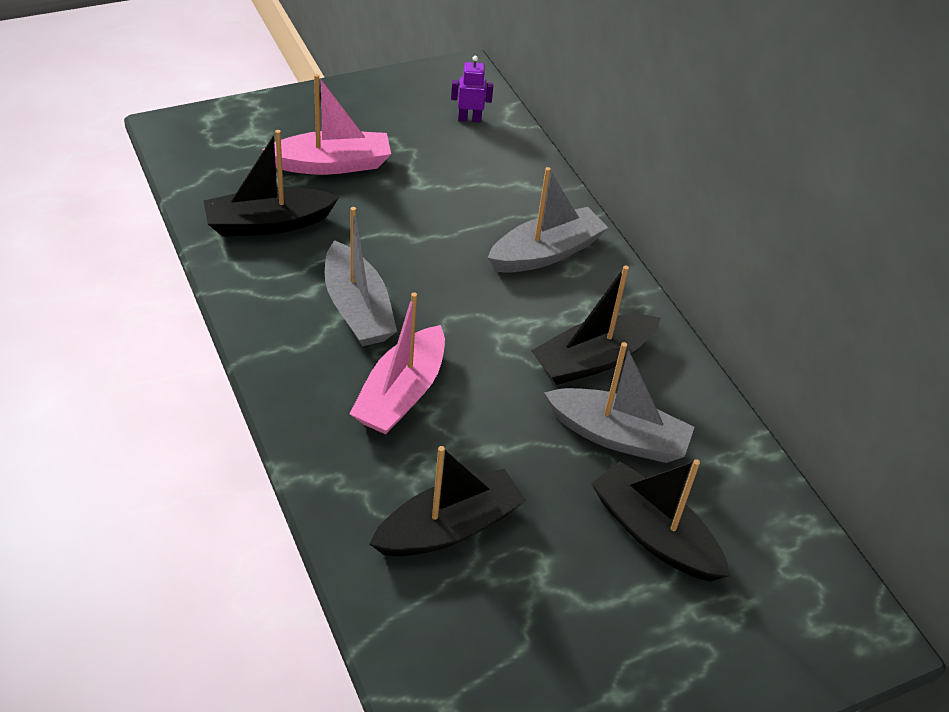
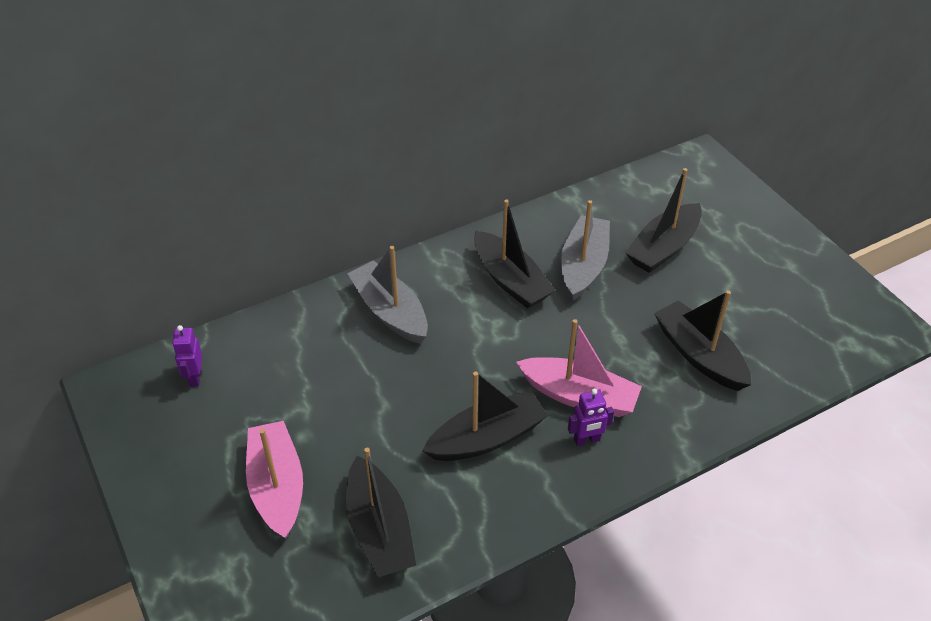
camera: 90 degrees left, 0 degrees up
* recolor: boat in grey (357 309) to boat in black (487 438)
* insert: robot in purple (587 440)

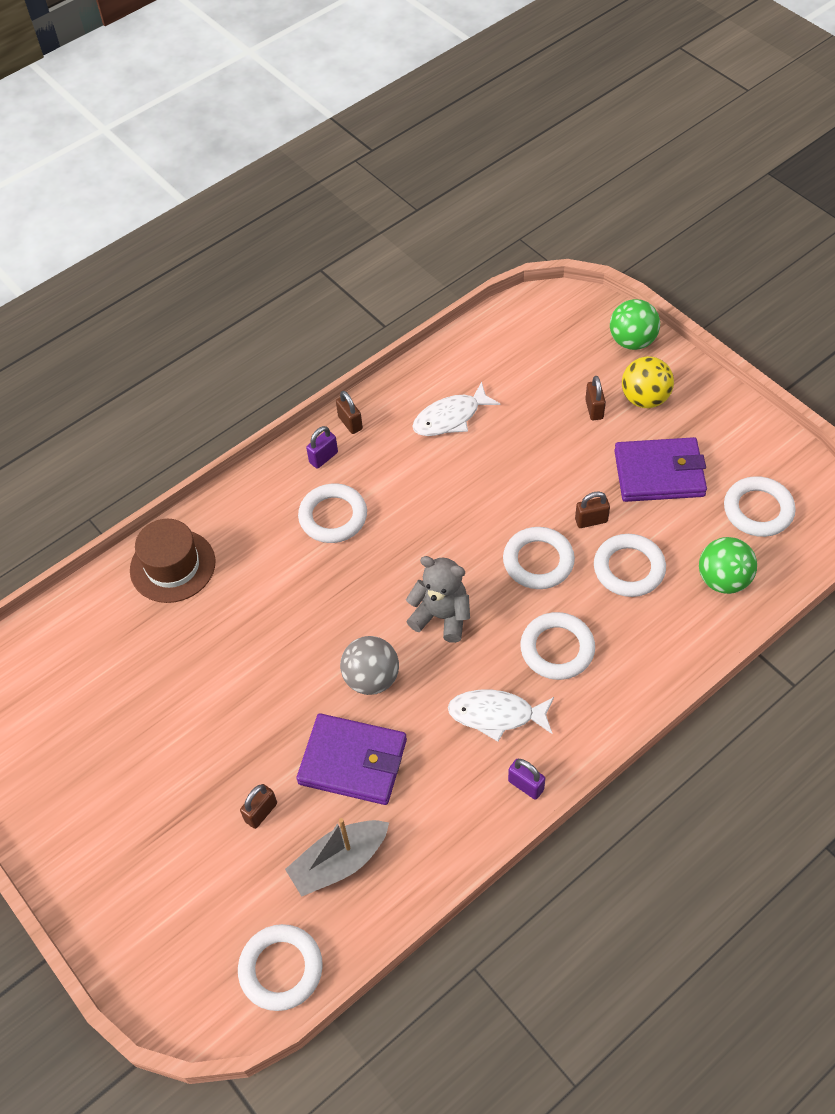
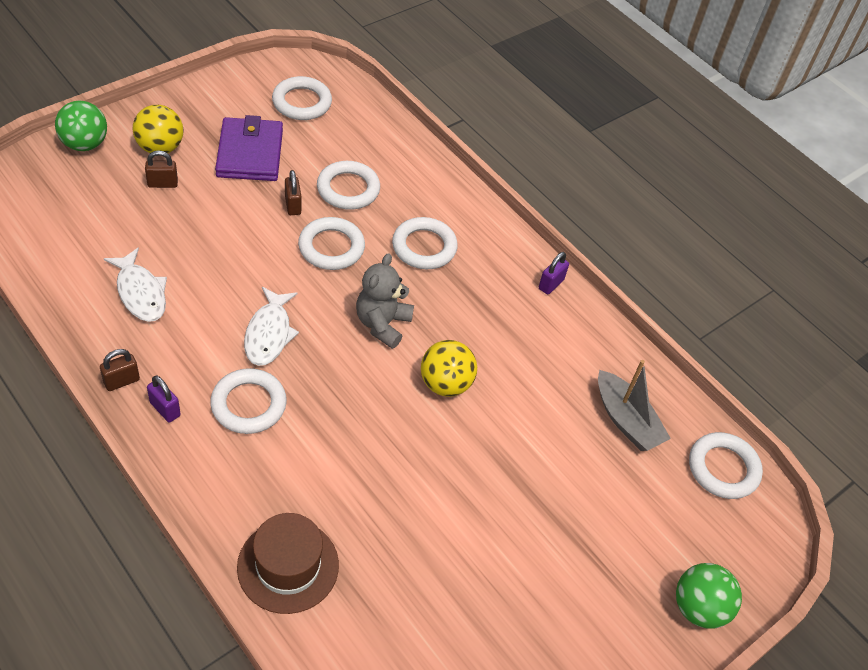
camera: 100 degrees left, 5 degrees down
* move: fish in white (496 715) to (269 334)
* recolor: ball in grey (371 678) to ball in yellow (445 384)
* move: ball in green (723 580) to (698 608)
* delete: padlock in brown (261 812)
* delete: wallet in purple (353 761)

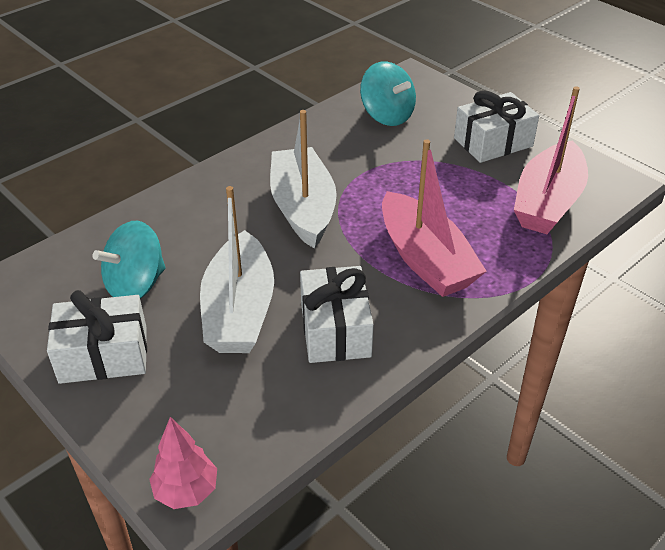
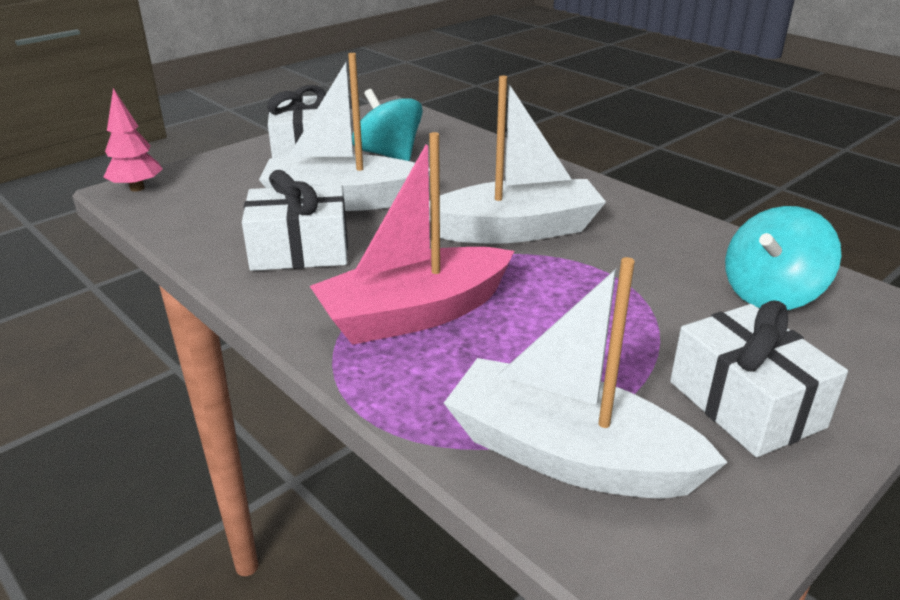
camera: 90 degrees right, 10 degrees down
* recolor: boat in pink (547 202) to boat in white (568 455)

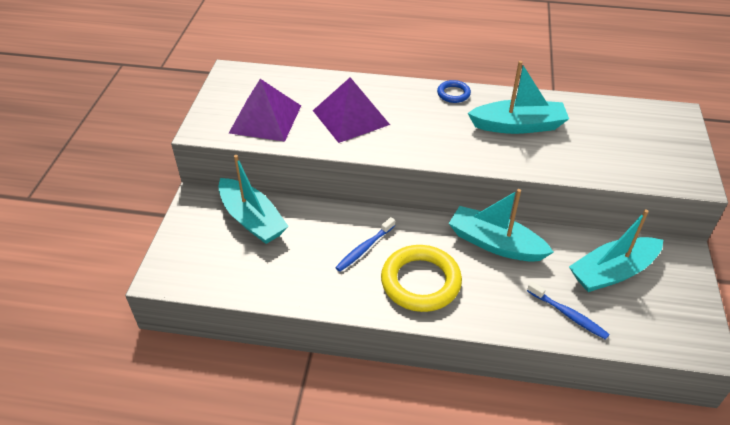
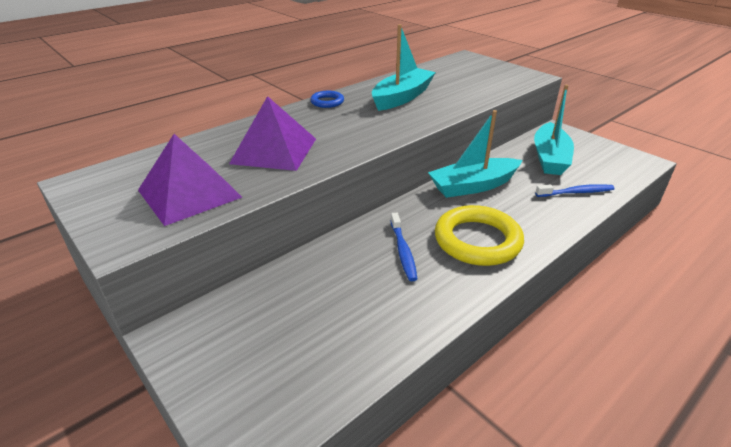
camera: 50 degrees left, 10 degrees down
* delete: boat in turquoise (252 219)

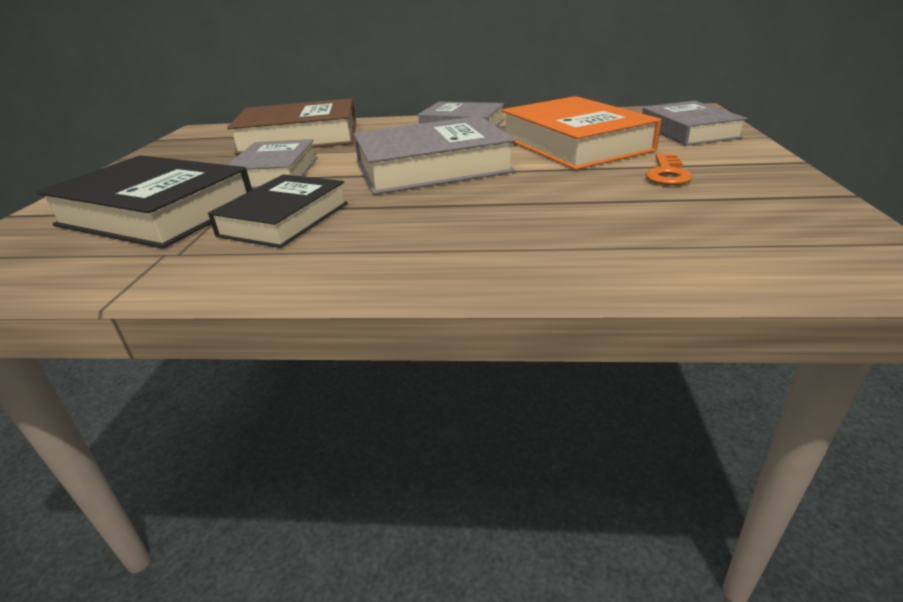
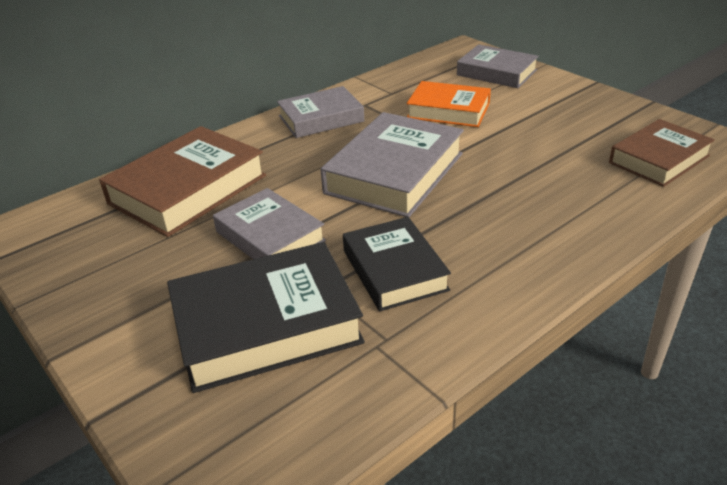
camera: 45 degrees left, 5 degrees up
* resize: book in orange (574 144) = (448 110) x0.65
* insert: book in brown (659 159)
* delete: key in orange (667 174)

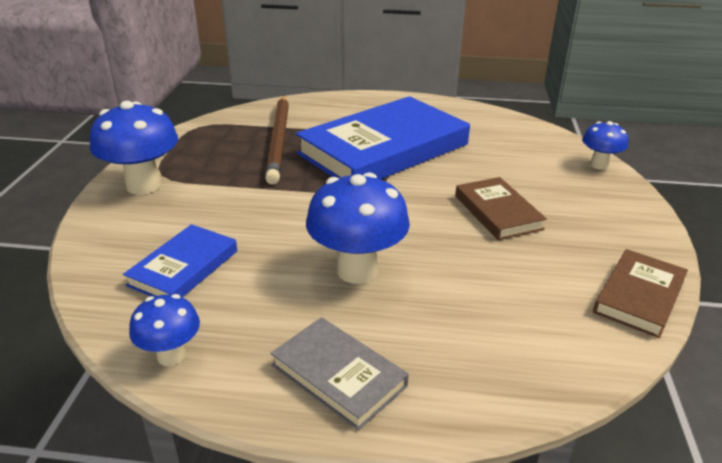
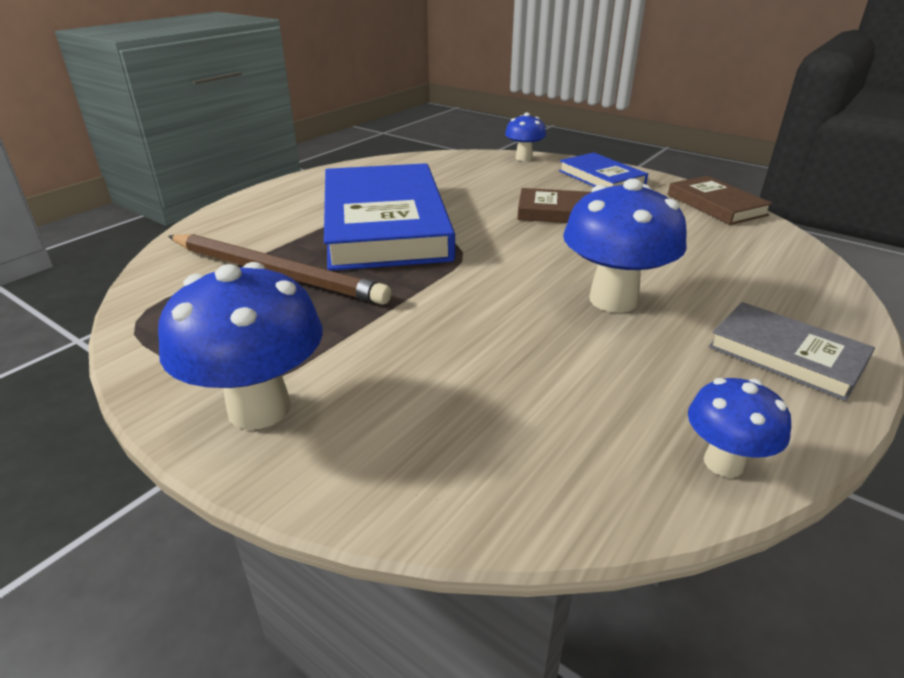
camera: 60 degrees left, 0 degrees up
* move: book in blue (184 268) to (601 178)
* rotate: book in grey (338 375) = (786 355) 60 degrees clockwise

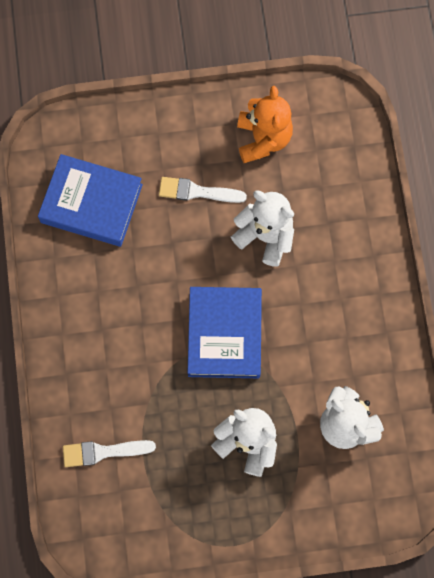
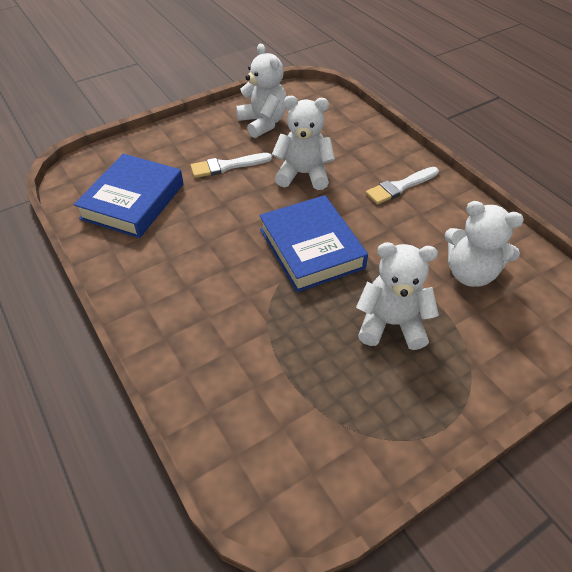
camera: 25 degrees left, 25 degrees down
* rotate: book in blue (91 203) = (133 201) 60 degrees counterclockwise
* recolor: teddy bear in orange (263 139) to teddy bear in white (263 123)
* move: brush in white (103 452) to (400 187)

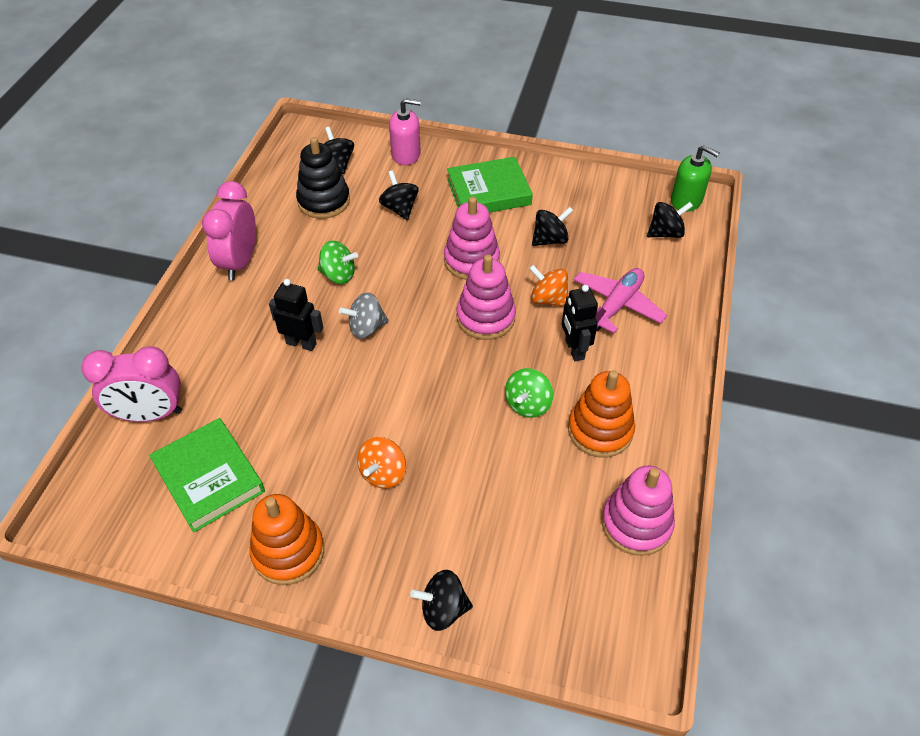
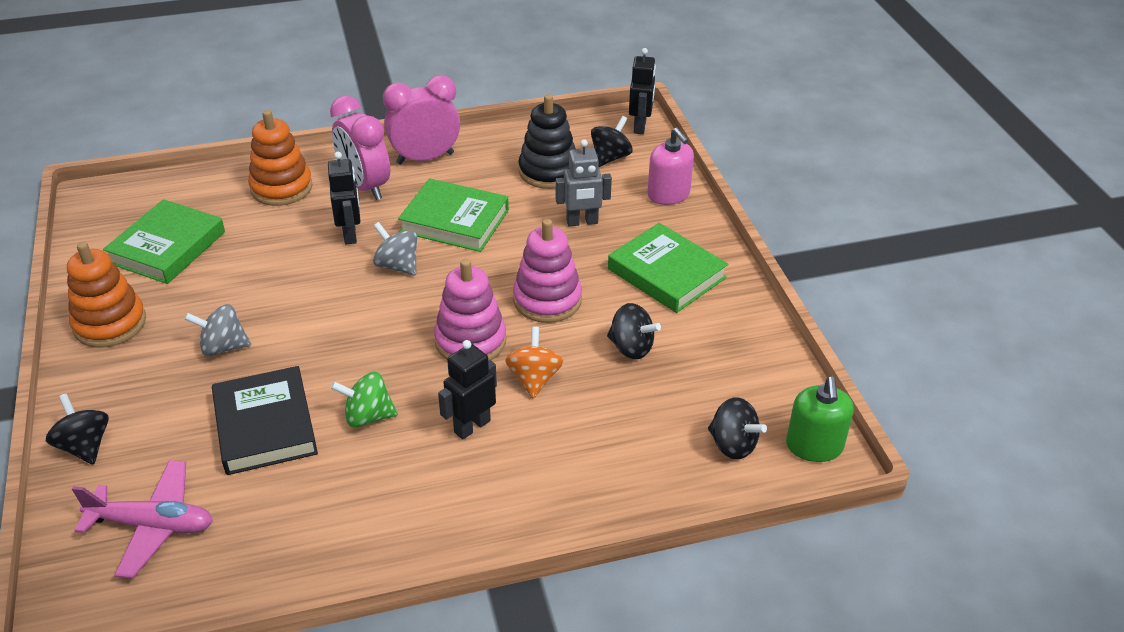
camera: 60 degrees right, 10 degrees down
* move: plane in pink (617 305) to (153 525)
* recolor: spinning top in orange (383 473) to spinning top in grey (223 347)
* insert: book in black (265 426)
* move: stacking toy in orange (600 430) to (281 188)
* move: clock in pink (150 414) to (365 186)
* replace: spinning top in green (338 275) to book in green (454 221)
* replace: spinning top in black (400 208) to robot in grey (582 222)
* insert: robot in black (640 126)
* delete: stacking toy in pink (636 524)

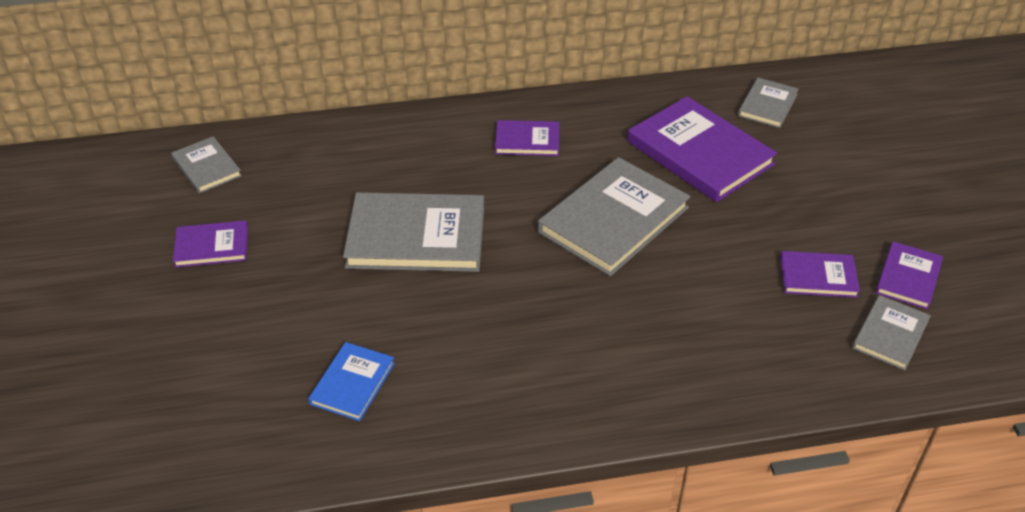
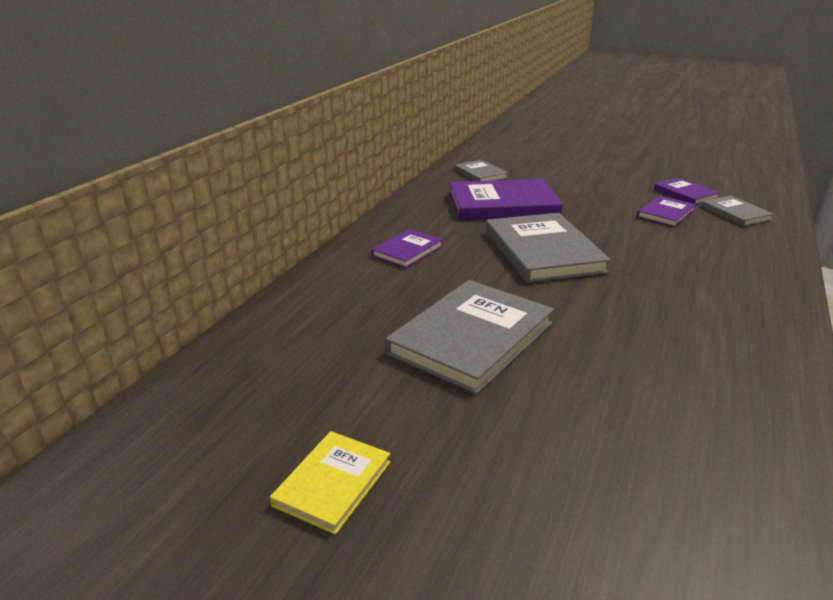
camera: 55 degrees left, 15 degrees down
* recolor: book in purple (212 246) to book in yellow (333 483)
* delete: book in grey (207 167)
* delete: book in blue (352 383)

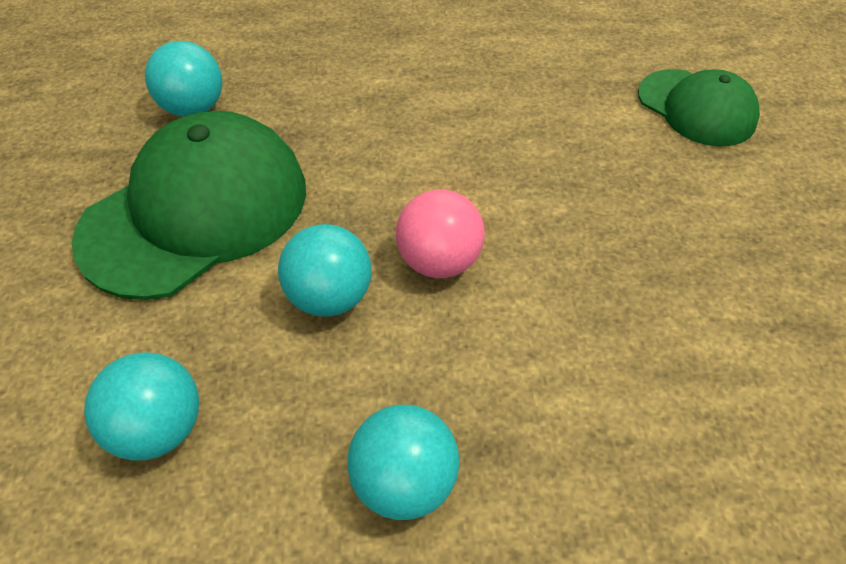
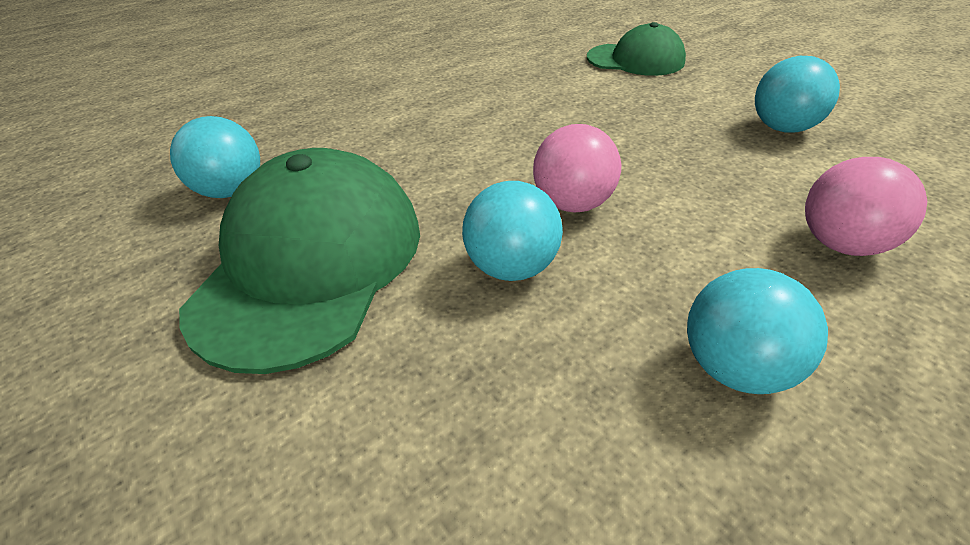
camera: 30 degrees left, 10 degrees down
* move: ball in turquoise (159 428) to (782 128)
* insert: ball in pink (841 244)

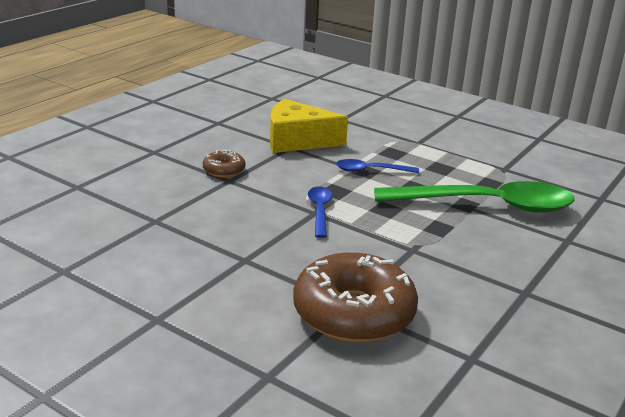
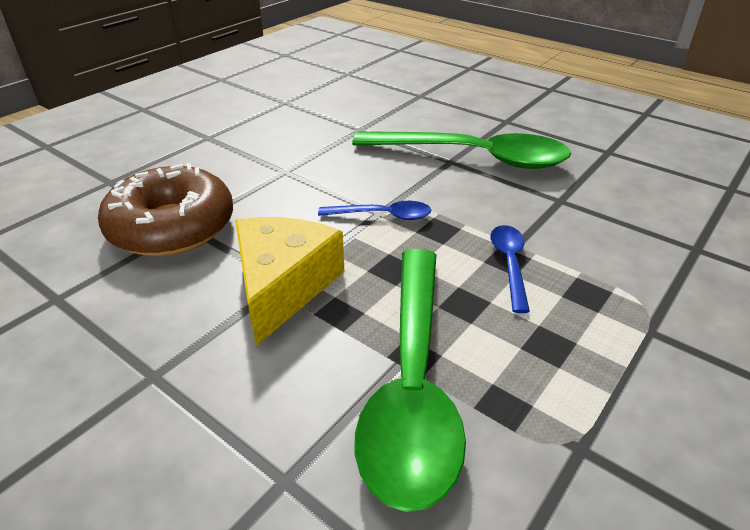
camera: 95 degrees right, 10 degrees up
* move: cheese in yellow (297 141) to (283 286)
* replace: donut in brown (224 170) to spoon in green (474 157)

